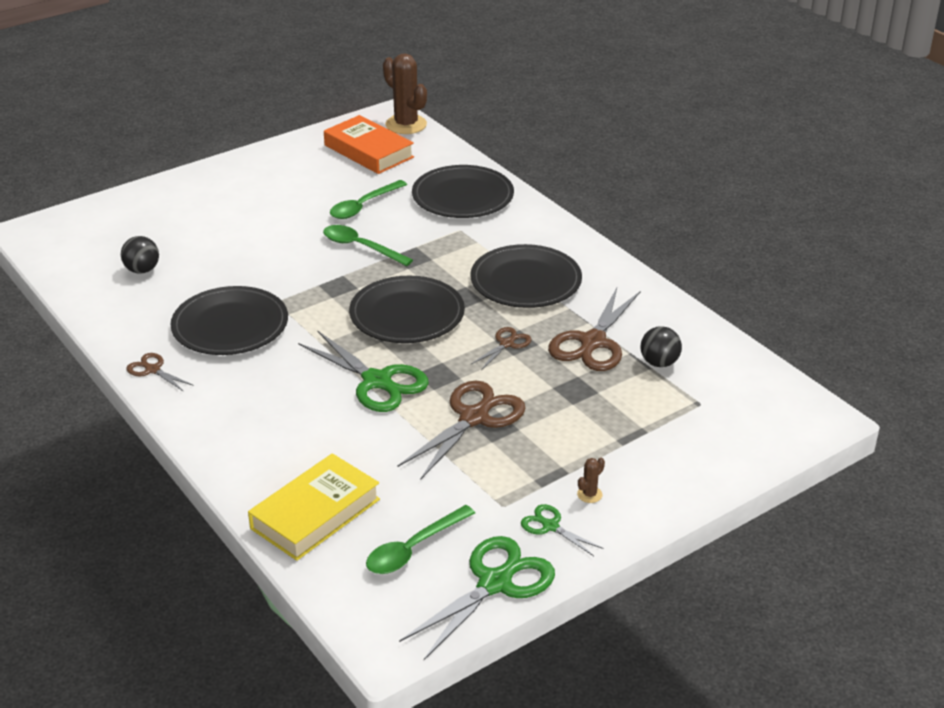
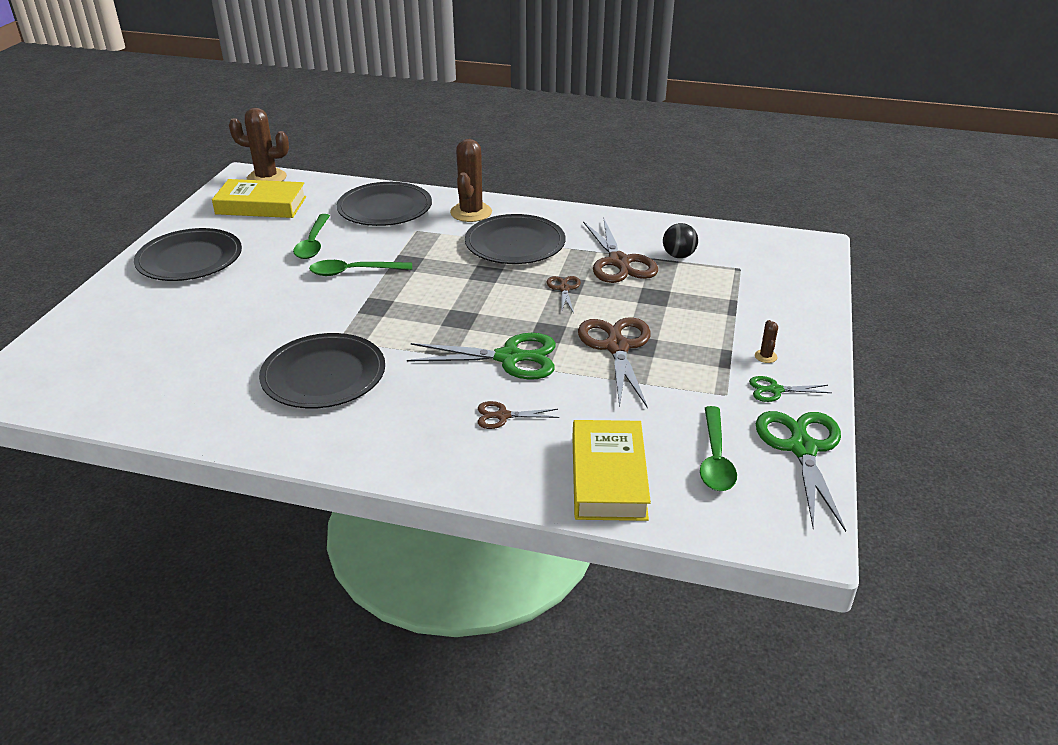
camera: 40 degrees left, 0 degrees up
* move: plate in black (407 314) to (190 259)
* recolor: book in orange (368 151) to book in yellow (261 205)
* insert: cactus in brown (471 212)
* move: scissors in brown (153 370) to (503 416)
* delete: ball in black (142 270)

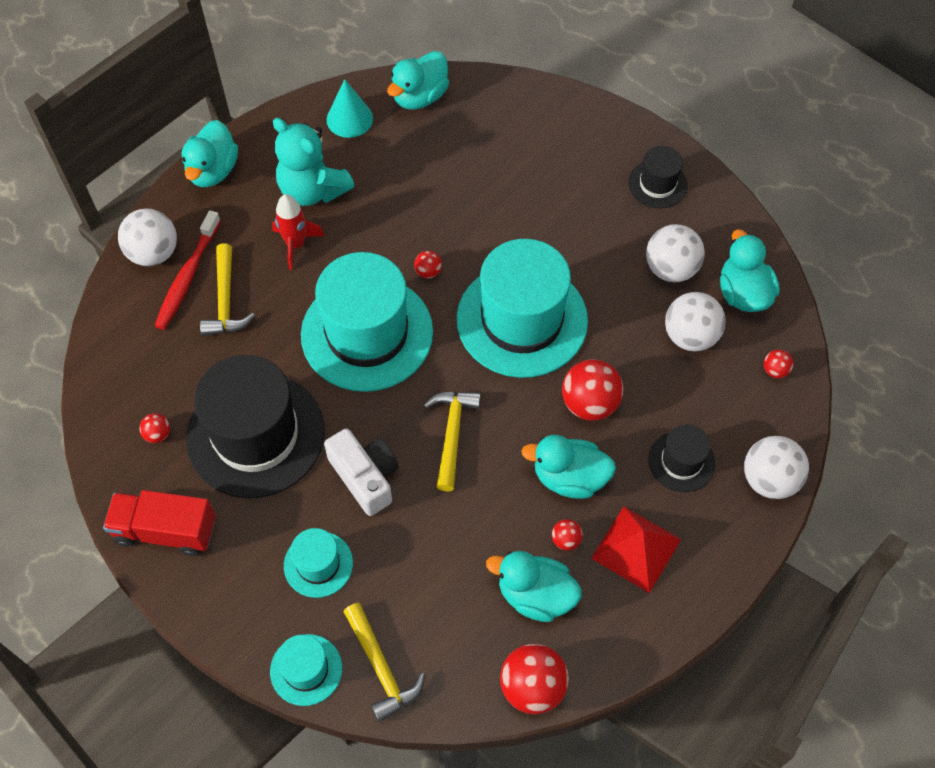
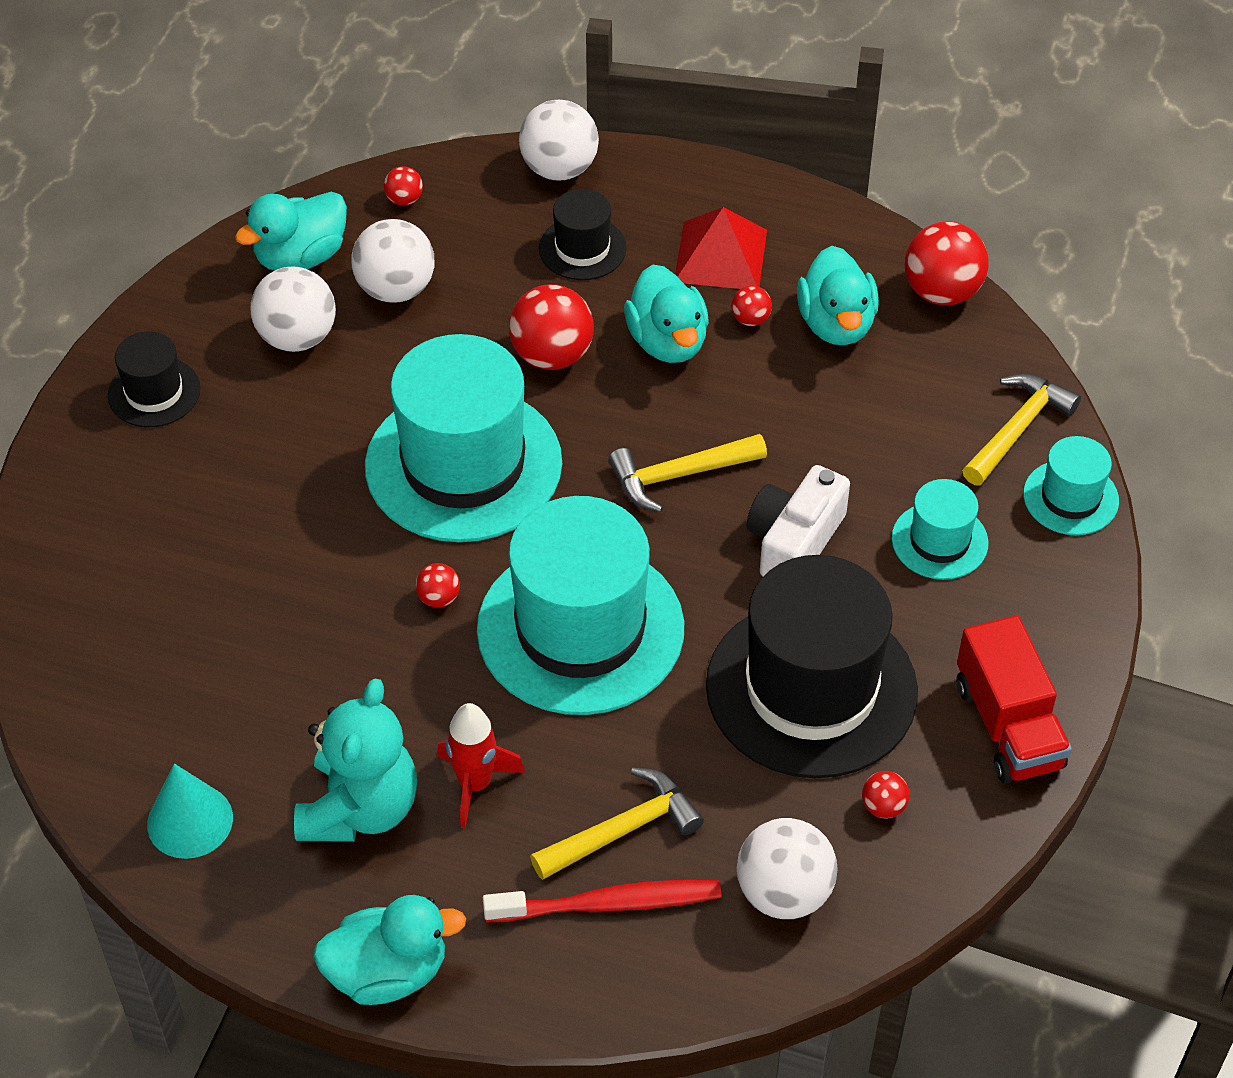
camera: 115 degrees left, 10 degrees down
* move: ball in white (154 253) to (784 893)
* delete: duck in turquoise (419 97)

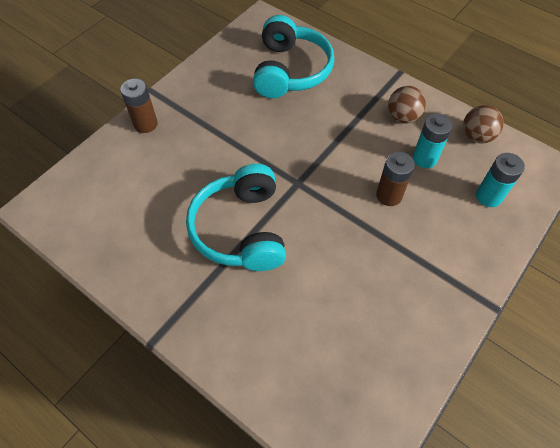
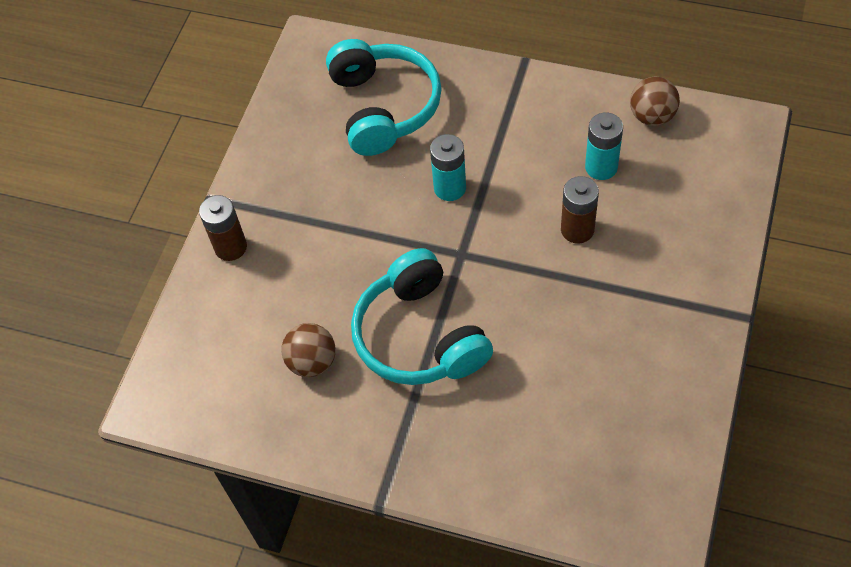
camera: 15 degrees left, 0 degrees up
* move: ball in brown (402 117) to (312 362)
* move: battery in turquoise (488 196) to (450 188)

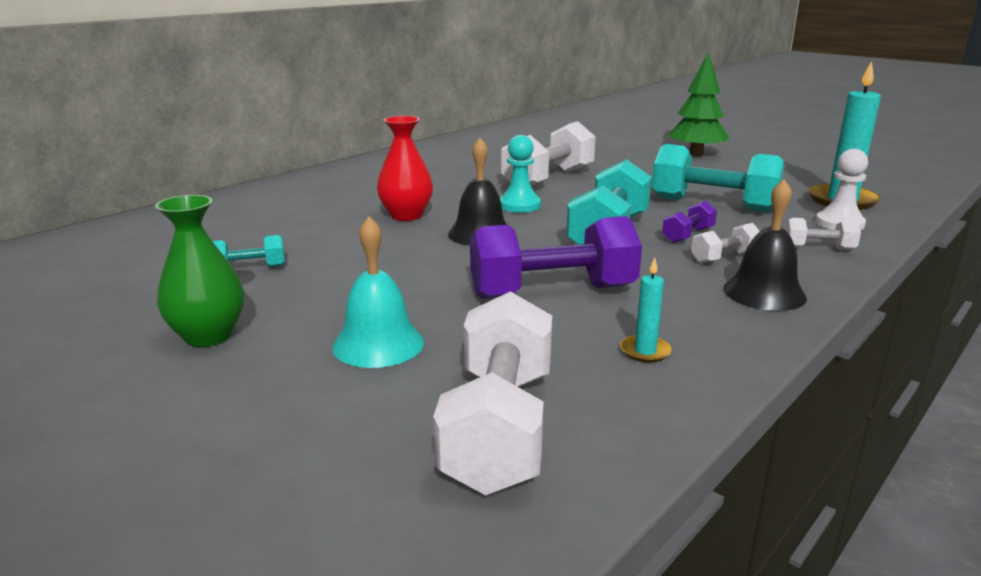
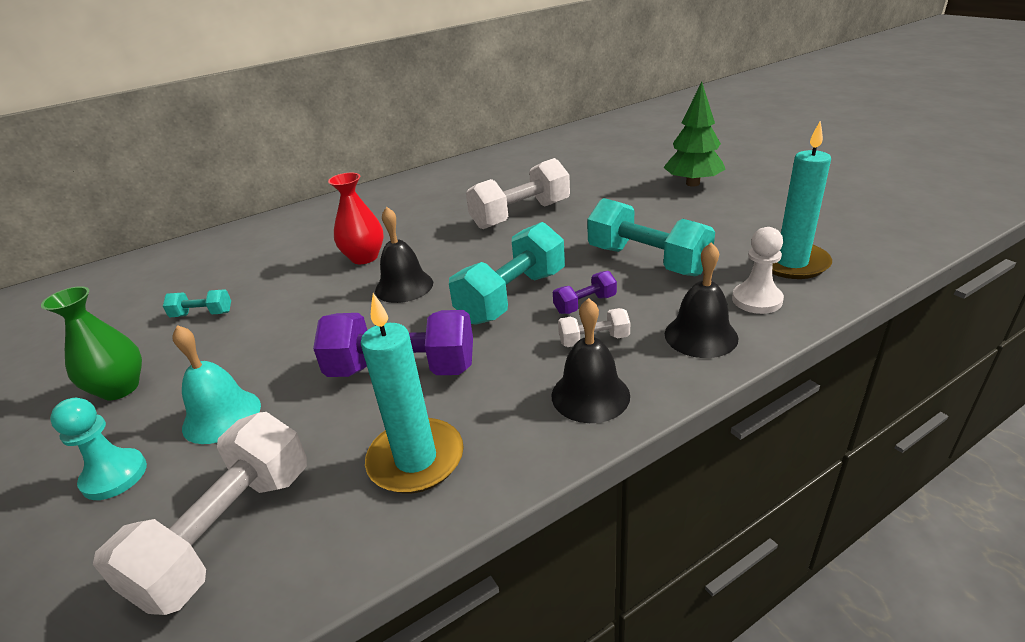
camera: 20 degrees right, 10 degrees up
* move: pawn in turquoise (519 205) to (114 476)
* resize: candle in turquoise (645 351) = (416 459) x2.11
* replace: dumbbell in white (818 248) to bell in black (700 336)

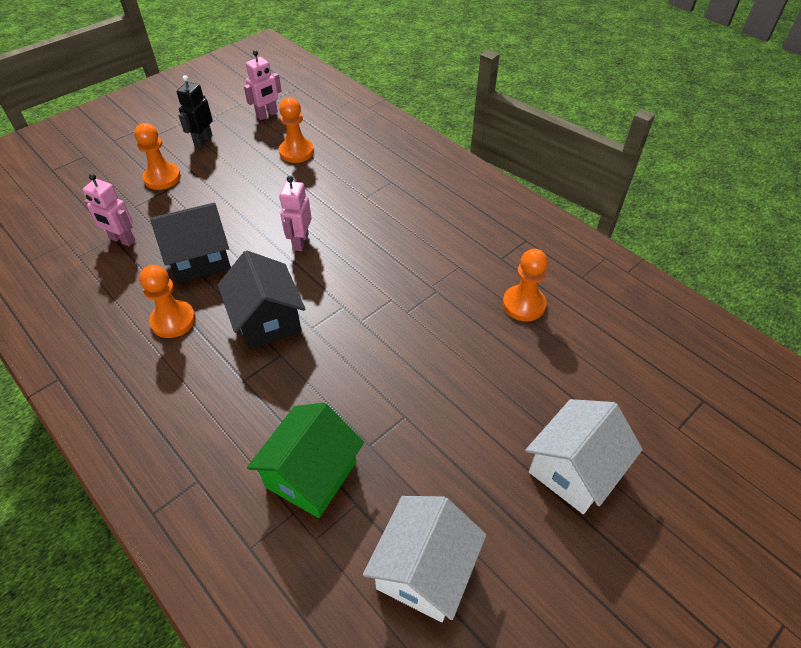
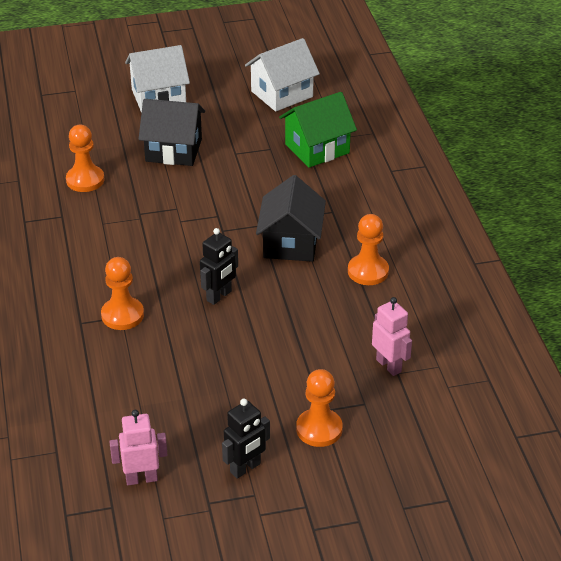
camera: 150 degrees left, 10 degrees down
* move: pawn in orange (296 152) to (122 315)
* move: house in black (200 259) to (173 150)
* recolor: robot in pink (300 242) to robot in black (219 296)

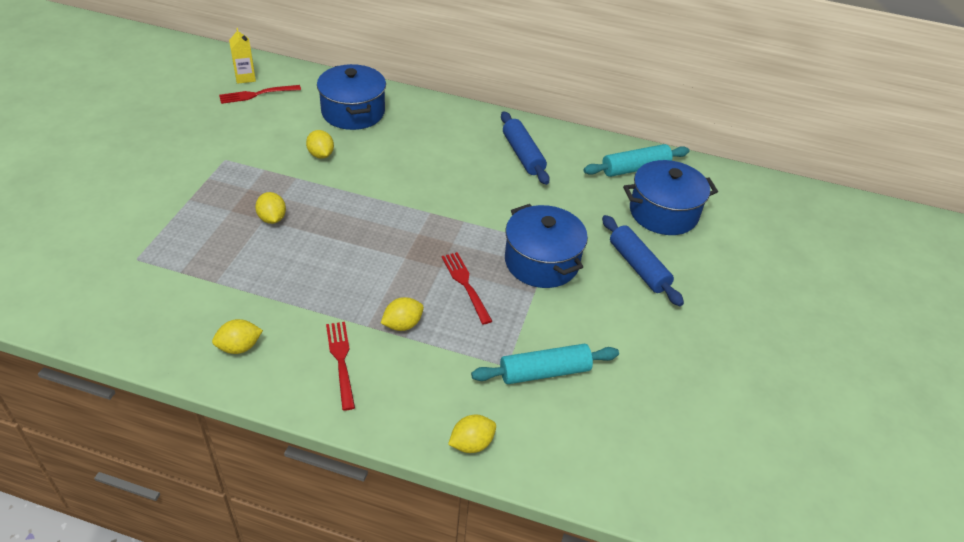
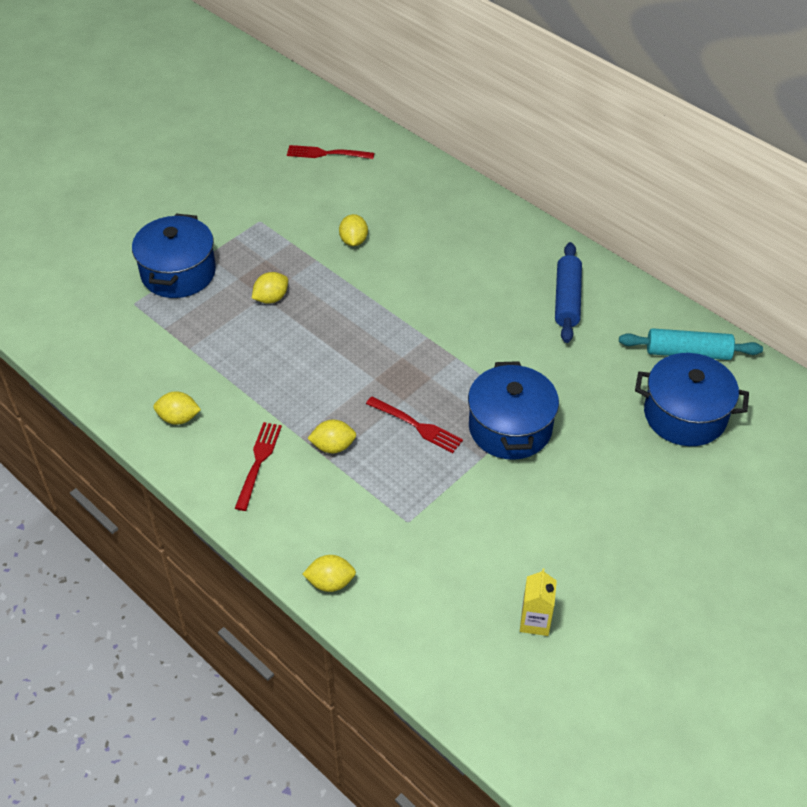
camera: 30 degrees right, 5 degrees up
* move: pot in blue (353 112) to (178 273)
* rotate: lemon in yellow (272 218) = (271 298) 45 degrees clockwise
* rotate: fork in red (465 284) = (417 426) 120 degrees clockwise
* move: carton in yellow (245 77) to (535 621)
* delete: rolling pin in turquoise (544 372)
* delete: rolling pin in blue (638 267)

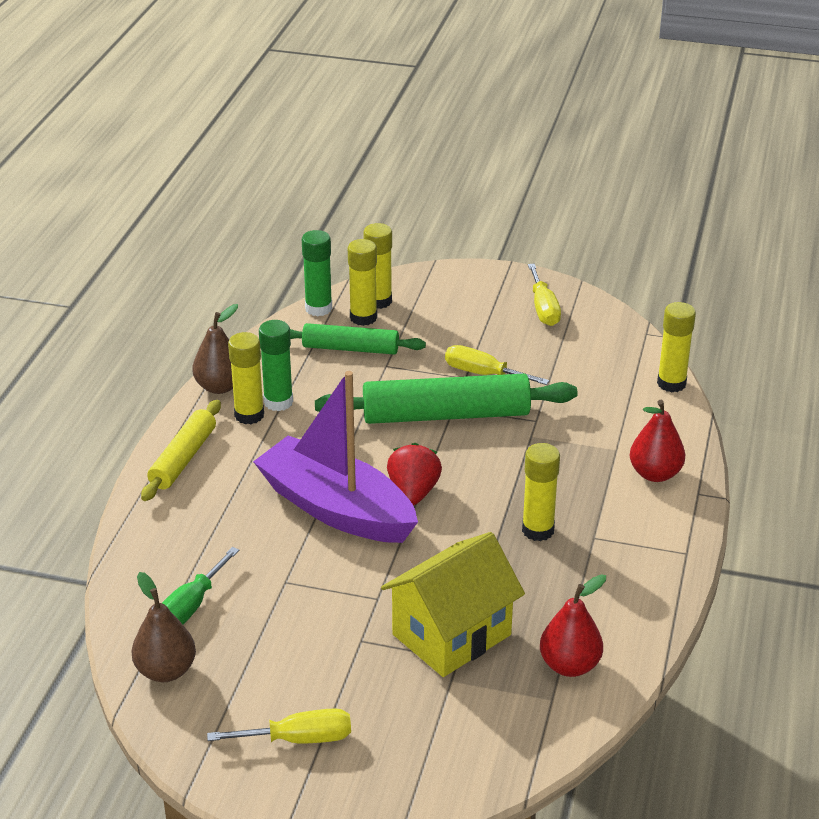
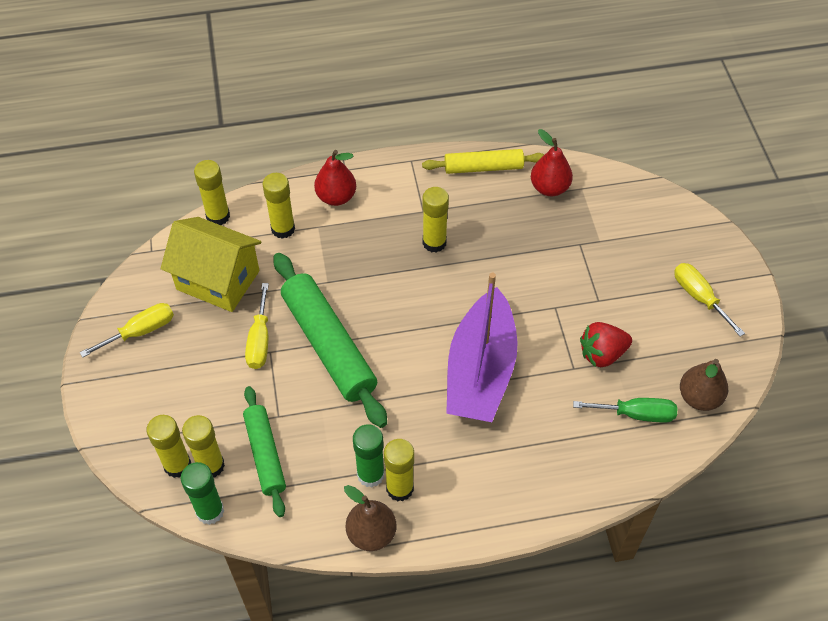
camera: 115 degrees left, 20 degrees up
* move: house in yellow (451 634) to (218 280)
* insert: glue stick in yellow (283 229)
* move: rolling pin in yellow (183 458) to (483 167)
* move: strawberry in red (413 493) to (602 354)

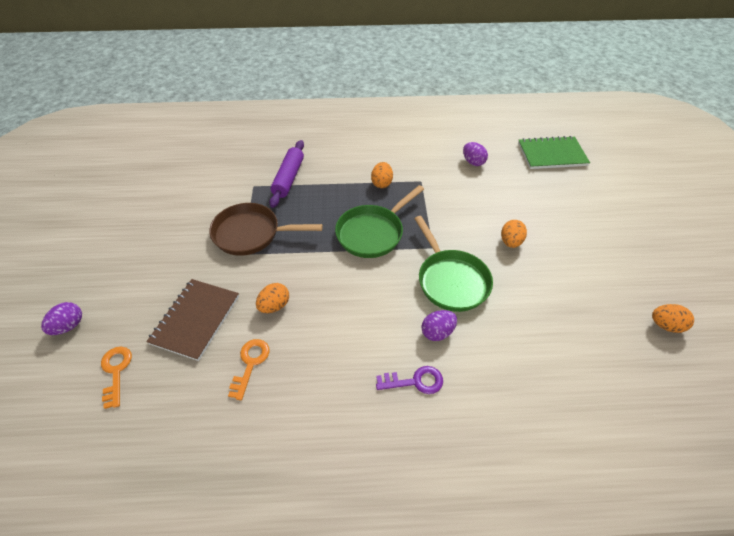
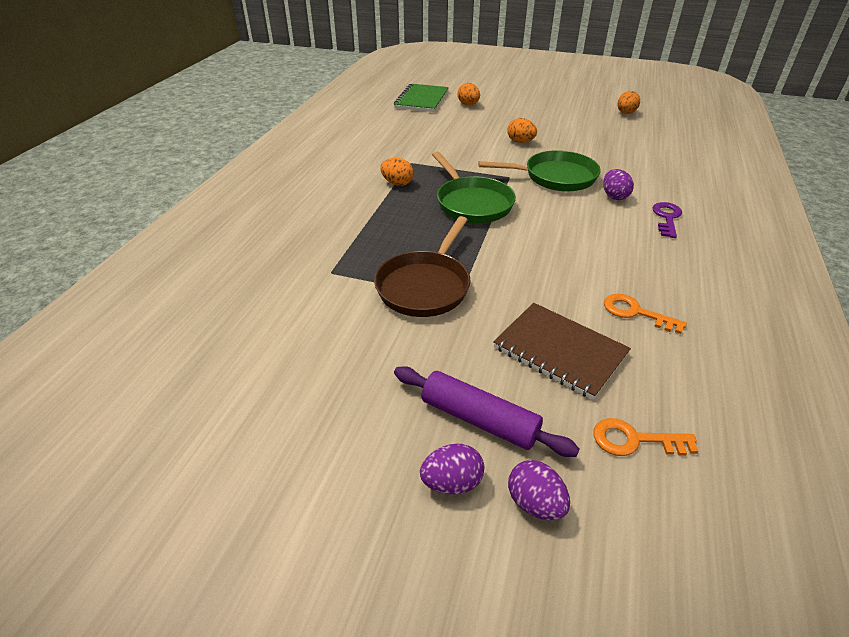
camera: 70 degrees left, 10 degrees down
* move: rolling pin in purple (288 178) to (479 419)
* move: egg in purple (473 162) to (452 482)
* move: egg in orange (274 306) to (468 104)

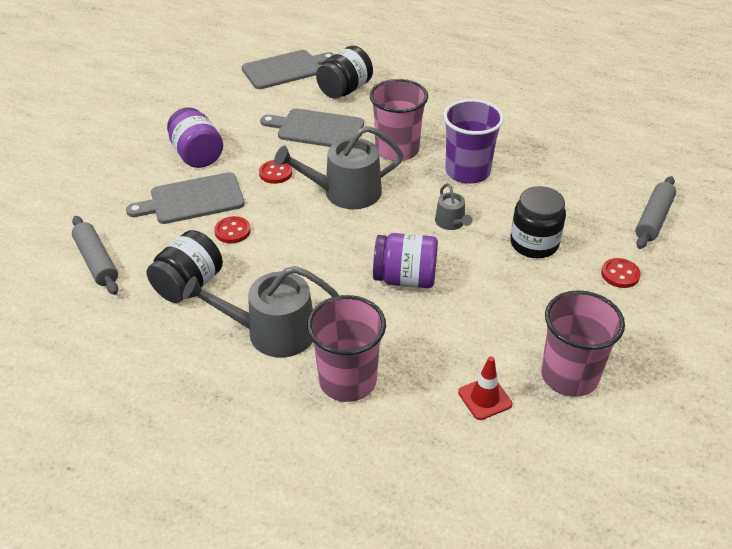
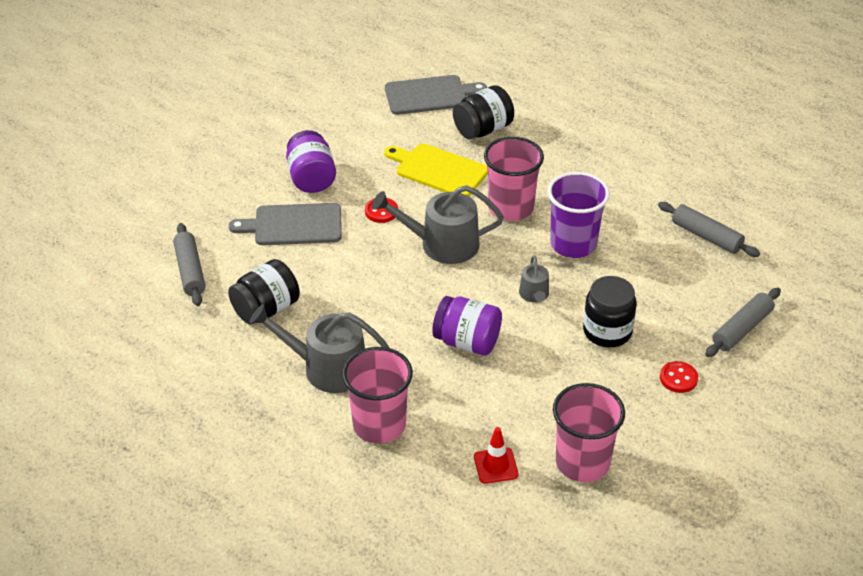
camera: 15 degrees right, 0 degrees up
* recolor: cutting board in grey (317 129) to cutting board in yellow (438 170)
* insert: rolling pin in grey (706 236)
* delete: button in red (232 231)

